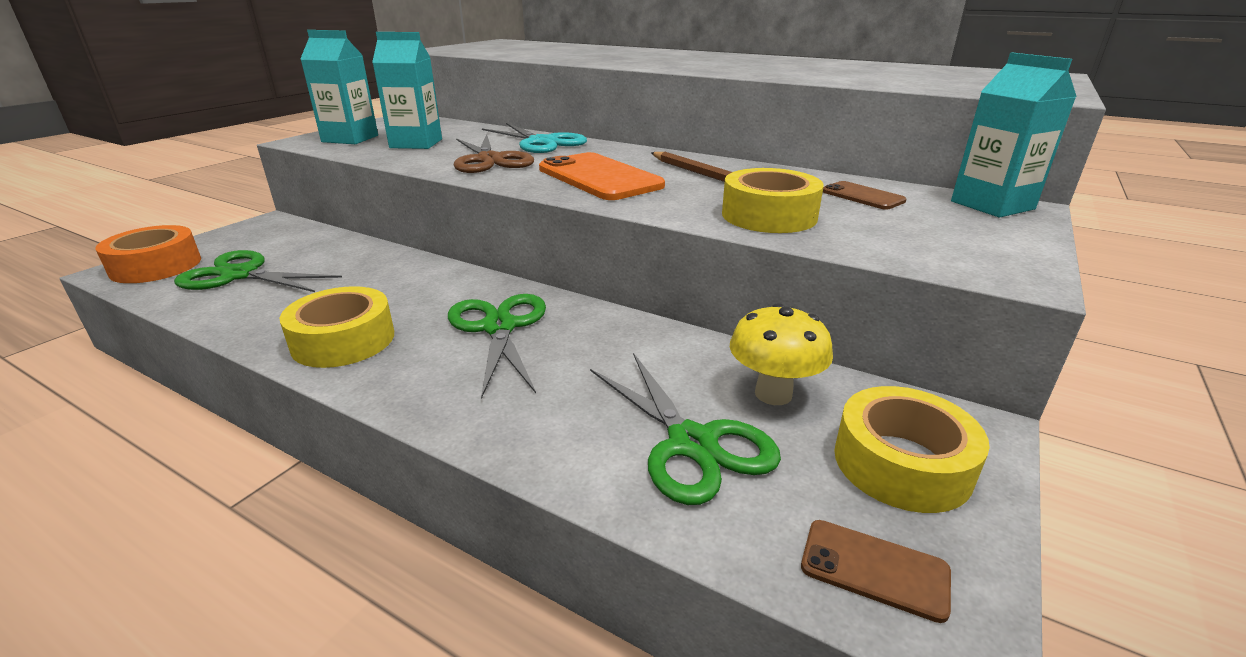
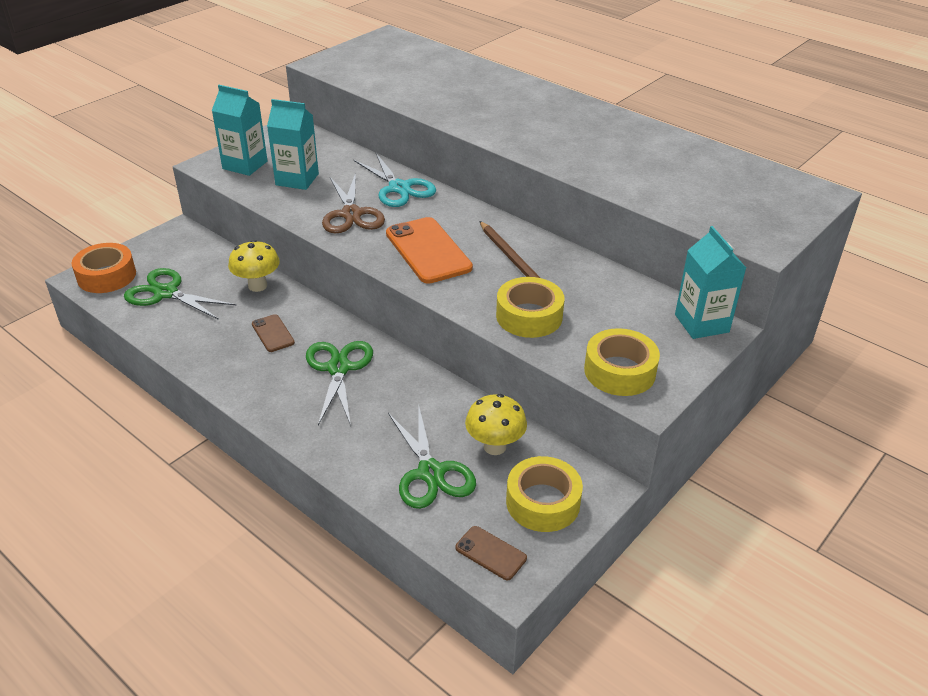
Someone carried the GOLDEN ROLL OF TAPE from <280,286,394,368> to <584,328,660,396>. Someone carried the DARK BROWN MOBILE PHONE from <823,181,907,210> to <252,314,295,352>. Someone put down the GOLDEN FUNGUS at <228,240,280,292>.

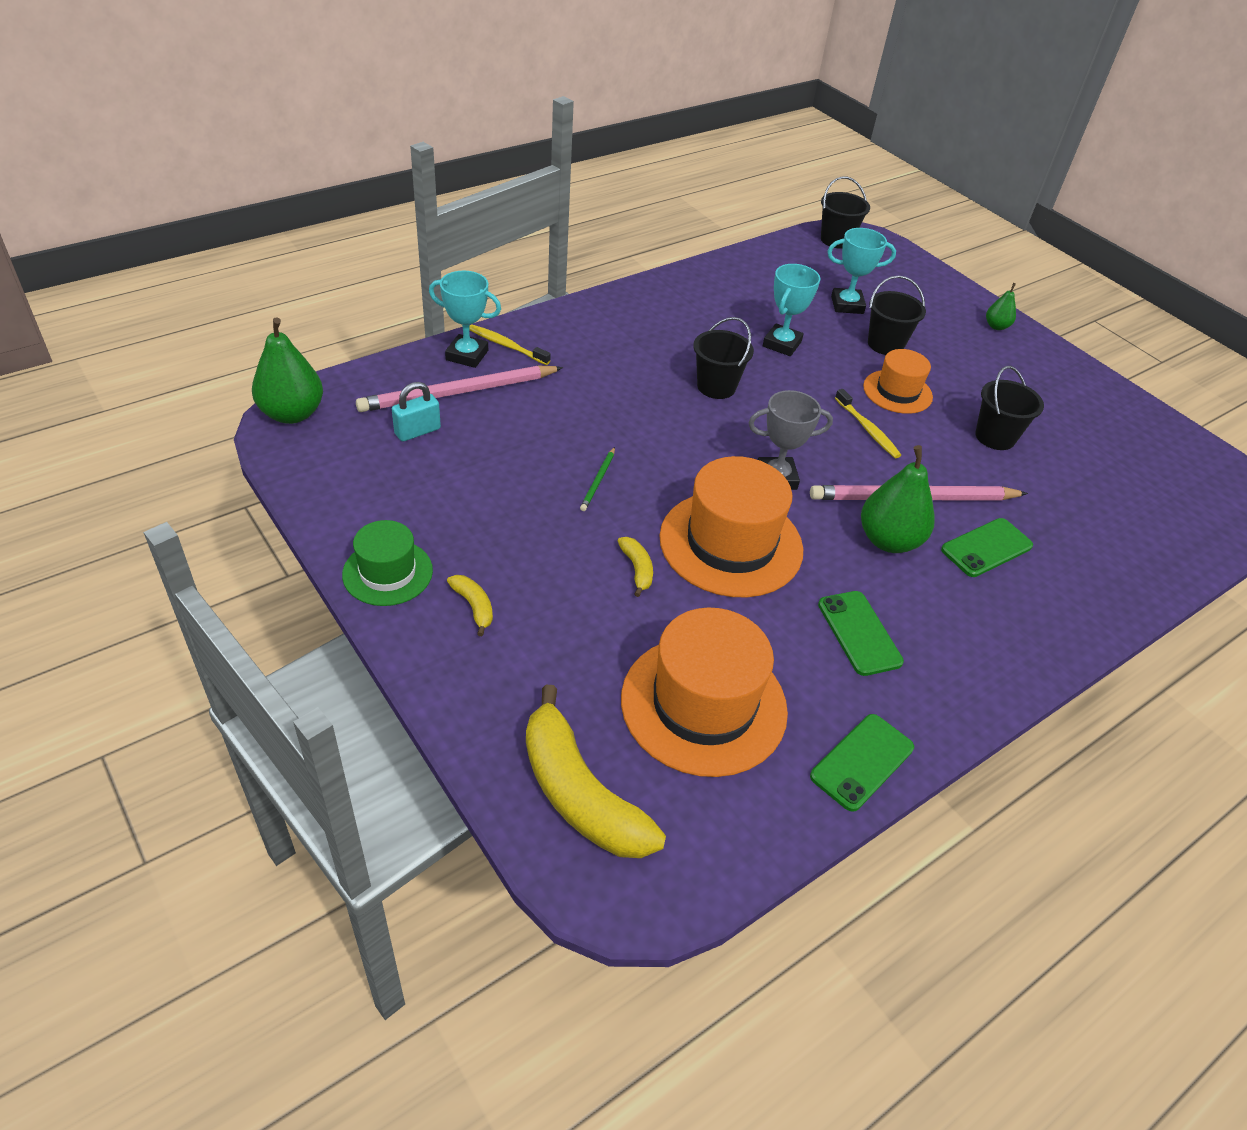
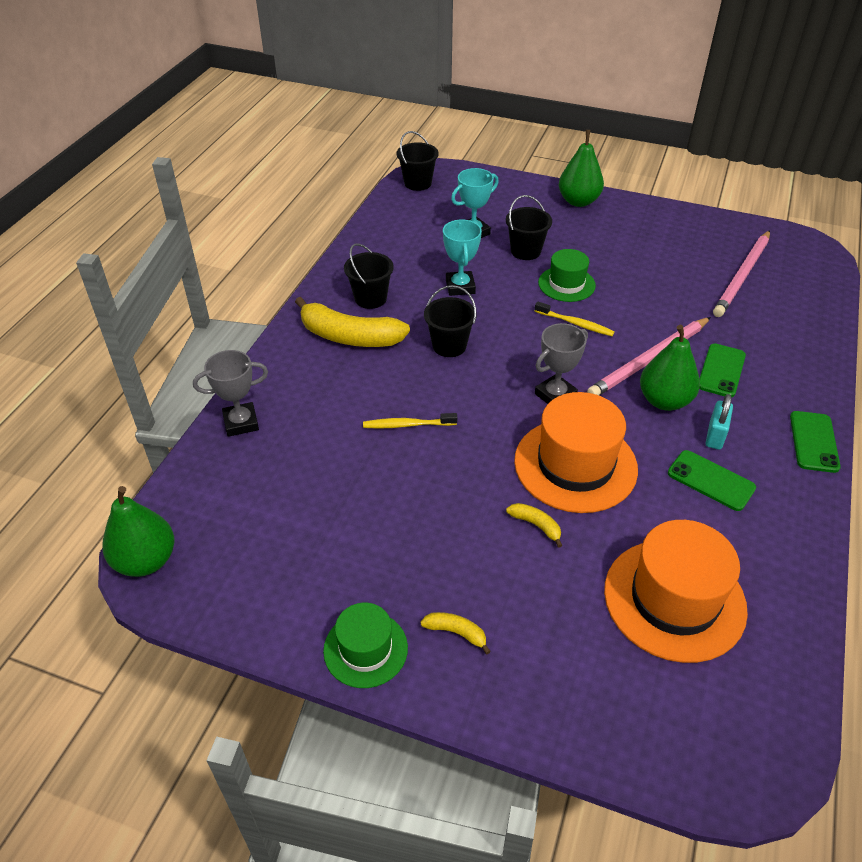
Someone carried the ROSY PENCIL from <356,366,563,412> to <713,230,770,317>. Someone carried the TEAL LOCK from <392,382,441,442> to <705,394,733,450>. Someone repainted the TEAL TROPHY at <429,270,501,368>, which became the GRAY TROPHY at <193,350,268,437>. Someone carried the GOLDEN TOOTHBRUSH from <469,325,551,365> to <363,413,457,429>. Someone carried the GOLDEN BANANA FRUIT from <526,685,666,858> to <295,297,410,347>. Someone took away the LEAF-GREEN PENCIL at <580,447,615,511>. Someone carried the LEAF-GREEN MOBILE PHONE from <810,714,914,812> to <790,411,841,473>. Someone repainted the ORANGE-COLOURED TALL HAT at <863,349,933,414>, which became the LEAF-GREEN TALL HAT at <538,249,596,302>. Someone carried the EBONY PAIL from <975,366,1044,450> to <344,243,394,309>. Someone scaled the LEAF-GREEN TOY PEAR at <986,283,1016,330> by 1.93.

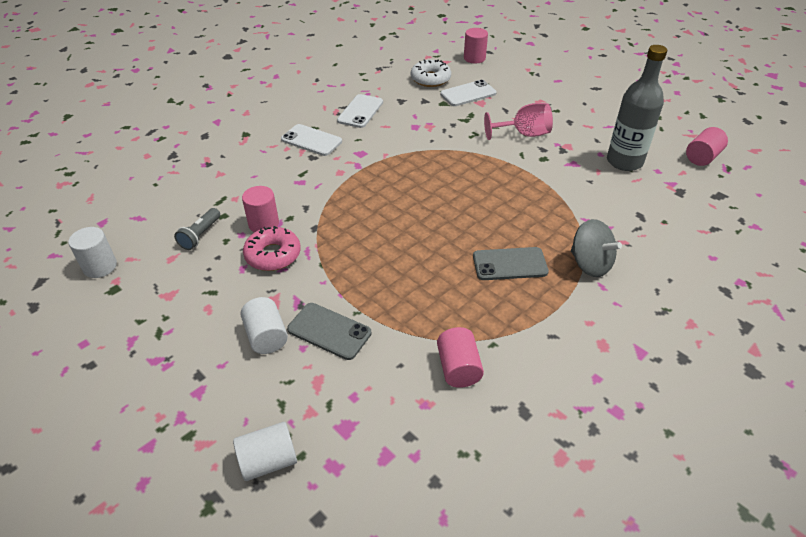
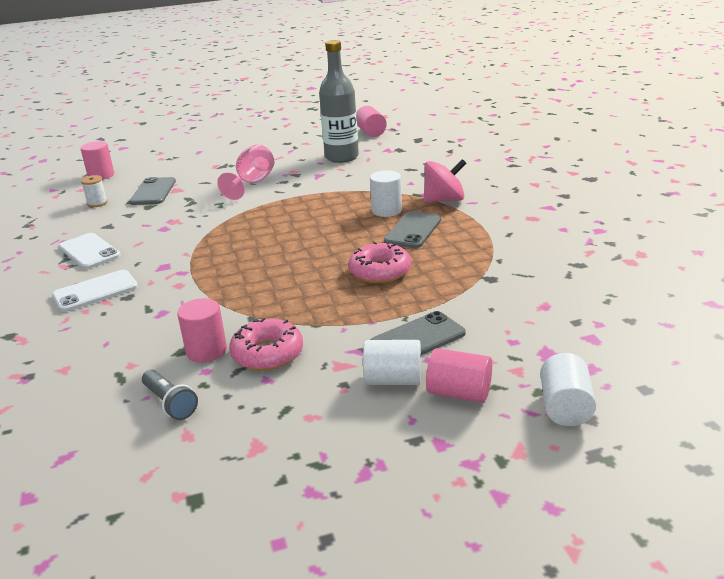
Someone carried the WHITE CYLINDER from <68,227,117,278> to <370,170,402,217>. Someone swapped the WHITE DOUGHNUT at <411,60,451,87> for the WHITE BOBBIN at <81,175,108,207>. Someone carried the ROSY CYLINDER from <437,327,484,388> to <426,348,492,403>. Someone repainted the WHITE MOBILE PHONE at <440,80,497,106>, which became the GRAY MOBILE PHONE at <129,177,176,205>. Someone repainted the GRAY WHIRLIGIG at <571,219,622,277>, which became the ROSY WHIRLIGIG at <423,159,466,202>. Someone put down the ROSY DOUGHNUT at <349,241,411,283>.

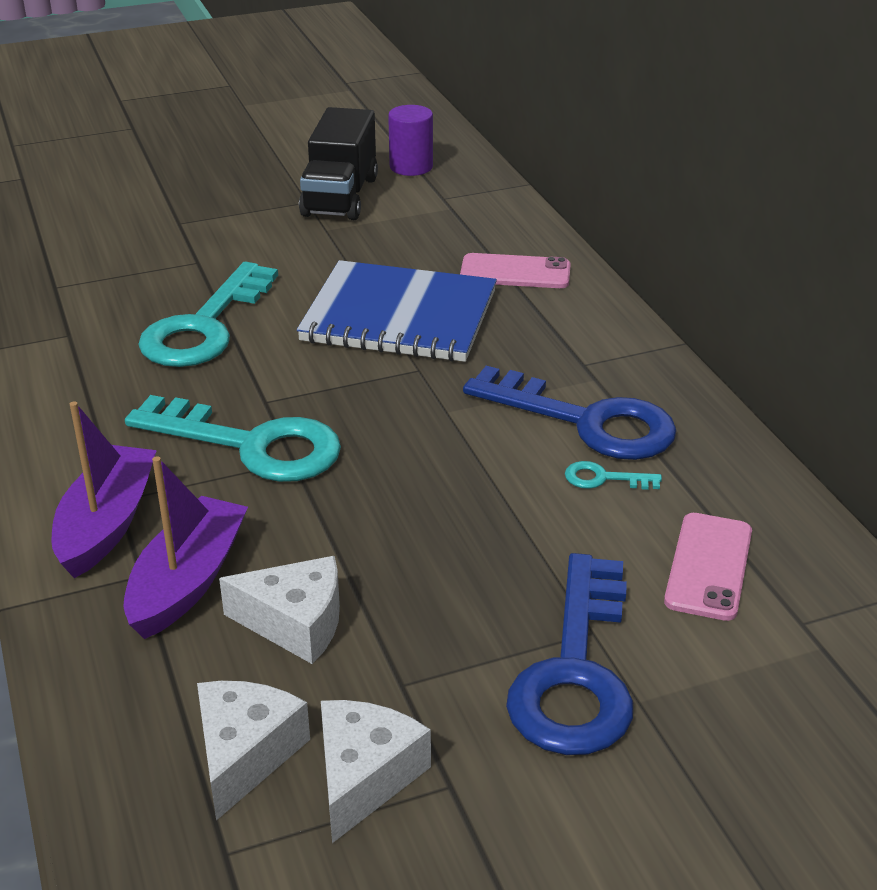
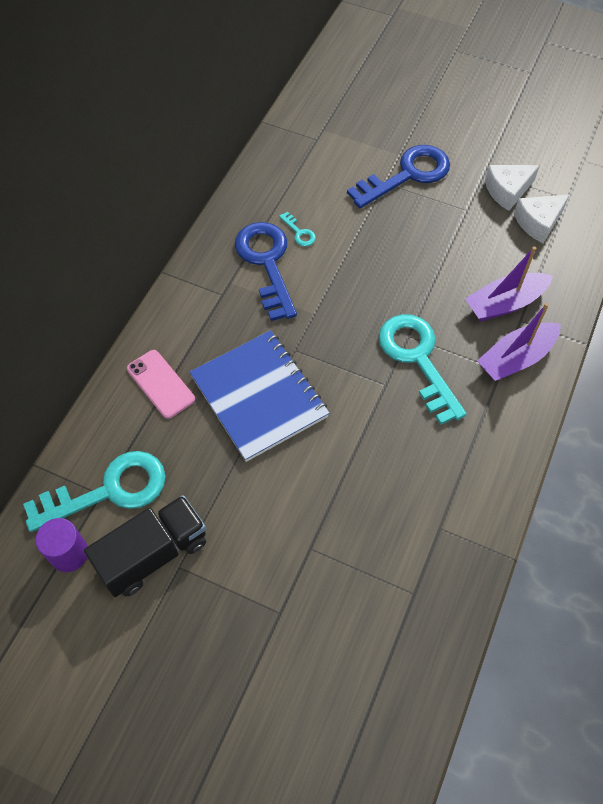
Someone carried the TEAL LATCHKEY from <138,262,278,367> to <23,451,166,532>. Someone took away the WHITE CHEESE WEDGE at <219,556,340,664>. Someone took away the ROSY MOBILE PHONE at <664,513,752,621>.

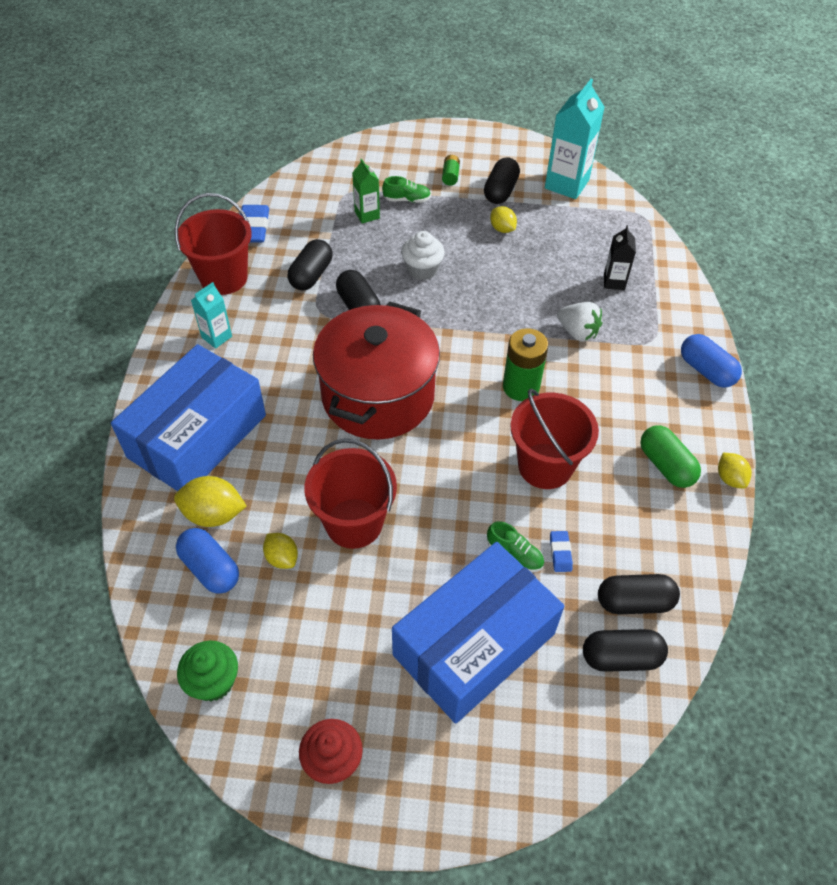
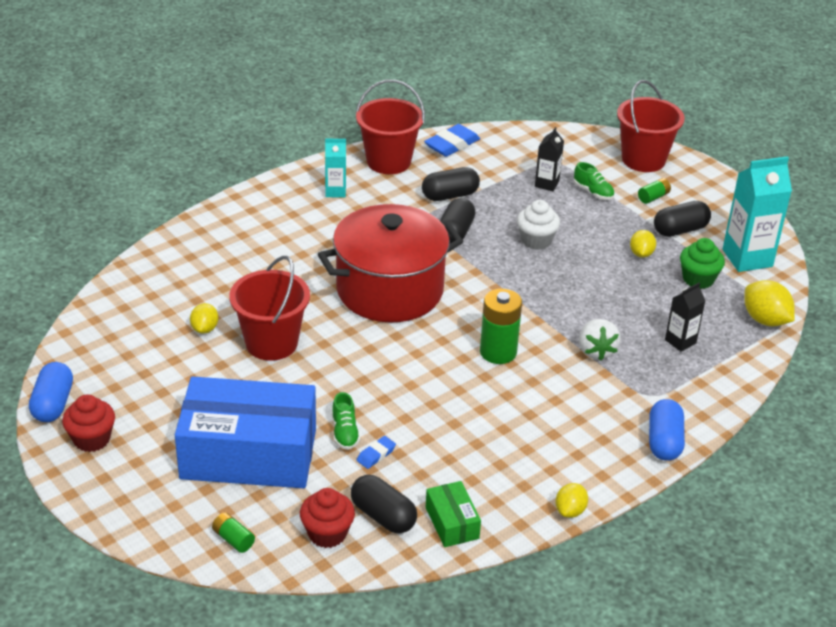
Someone took away the ROYAL BLUE BOX at <111,344,266,491>. Someone carried the GOLDEN TOY LEMON from <174,476,246,527> to <744,280,795,326>. Someone carried the ROYAL BLUE PILL from <176,528,239,594> to <29,362,73,422>. Someone carried the LEAF-GREEN FAIRY CAKE from <177,640,238,702> to <680,238,725,289>. Someone repainted the LEAF-GREEN MILK CARTON at <352,159,380,224>, which became the EBONY MILK CARTON at <535,127,564,191>. Someone carried the SCARLET PAIL from <510,389,599,489> to <617,80,685,172>. Someone swapped the EBONY PILL at <583,629,668,672> for the SCARLET FAIRY CAKE at <300,488,355,548>. Someone took away the LEAF-GREEN PILL at <640,425,701,488>. Someone put down the LEAF-GREEN AA BATTERY at <212,513,255,553>. Someone put down the LEAF-GREEN BOX at <426,481,481,547>.

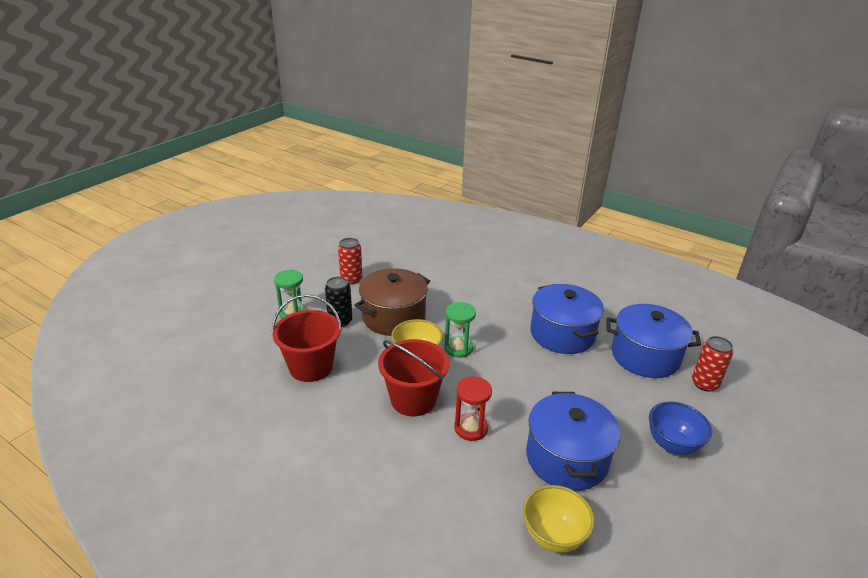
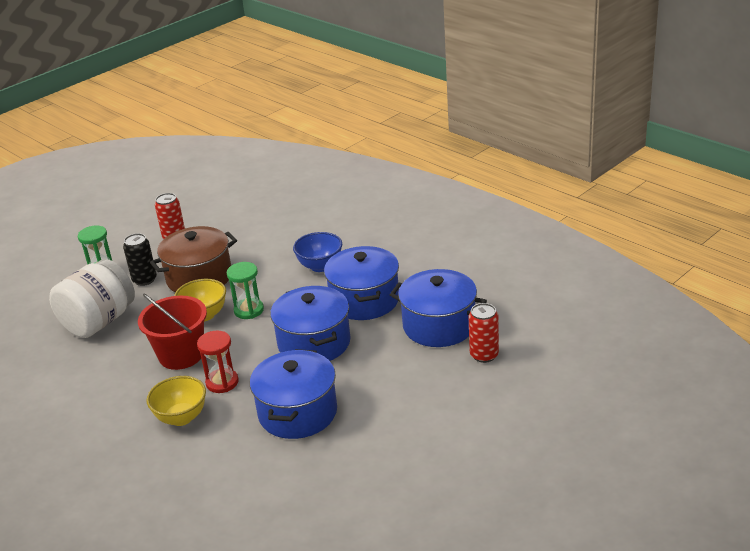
Someone swapped the SCARLET PAIL at <272,294,342,382> for the WHITE PRESERVE JAR at <49,259,135,338>. Someone carried the GOLDEN DEEP DISH from <523,485,595,553> to <146,376,206,426>. Someone carried the ROYAL BLUE DEEP DISH from <649,402,712,455> to <293,232,342,272>. Someone put down the ROYAL BLUE POT at <270,286,351,361>.

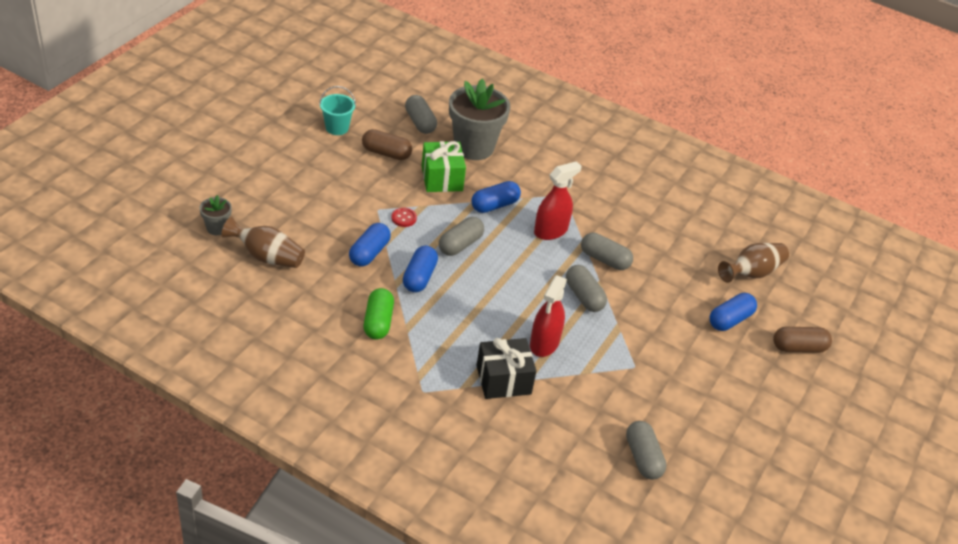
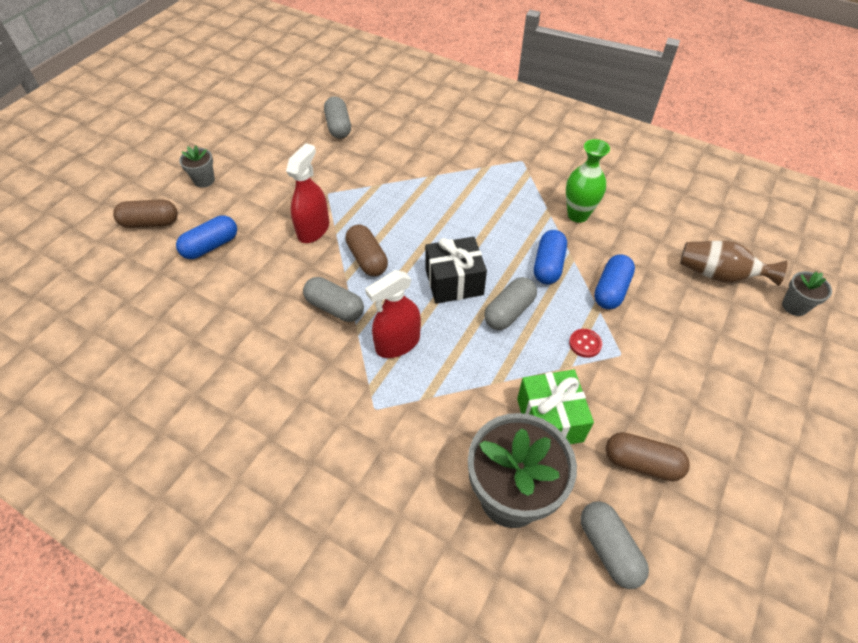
Someone took away the TEAL PAIL at <319,86,356,135>. Someone swapped the LEAF-GREEN PILL at <364,288,394,339> for the LEAF-GREEN FLOWER VASE at <566,139,610,223>. Someone took away the ROYAL BLUE PILL at <471,181,521,213>. Someone carried the EBONY WRAPPED GIFT from <476,338,536,399> to <425,236,487,304>. Someone carried the SCARLET SPRAY BOTTLE from <530,275,567,357> to <286,143,329,243>. Someone repainted the GRAY PILL at <566,265,607,312>, which became the DARK BROWN PILL at <345,225,388,276>. Someone took away the DARK BROWN FLOWER VASE at <718,243,789,283>. Someone put down the GRAY FLOWER POT at <179,145,215,188>.

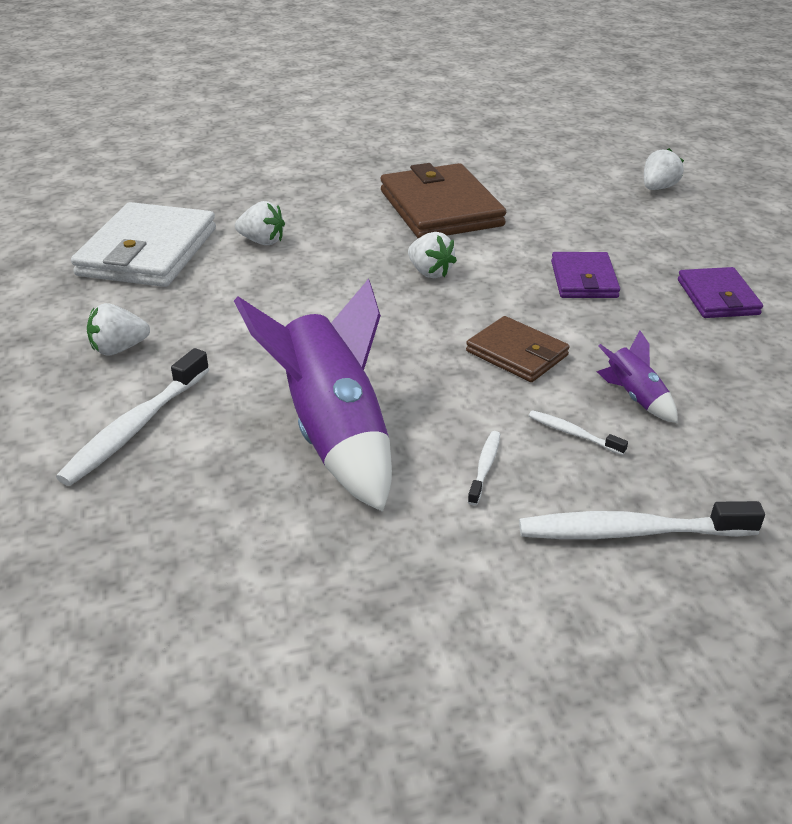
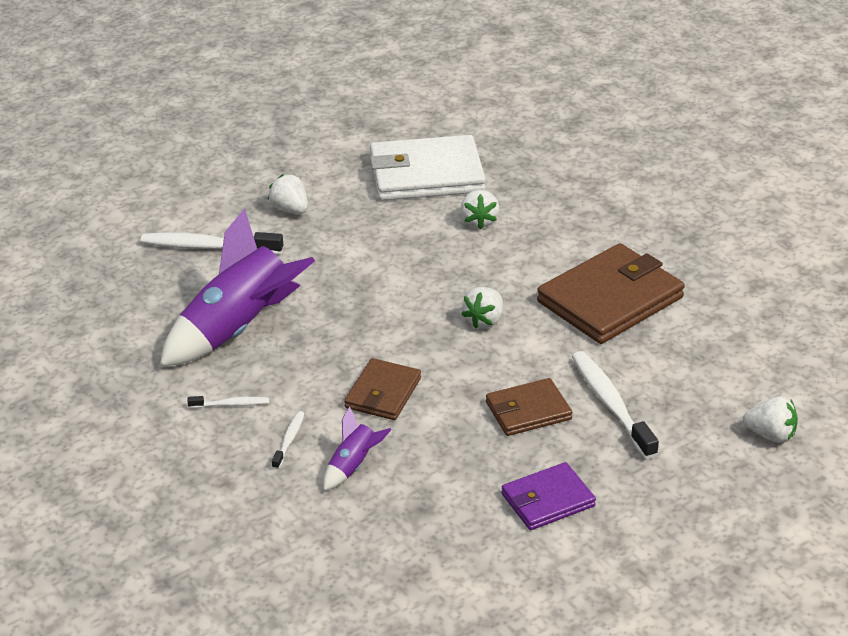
Someone carried the WHITE TOOTHBRUSH from <519,501,765,539> to <572,351,659,459>. Someone repainted the ROYAL PURPLE BILLFOLD at <551,252,620,298>, which became the DARK BROWN BILLFOLD at <486,378,572,436>.

